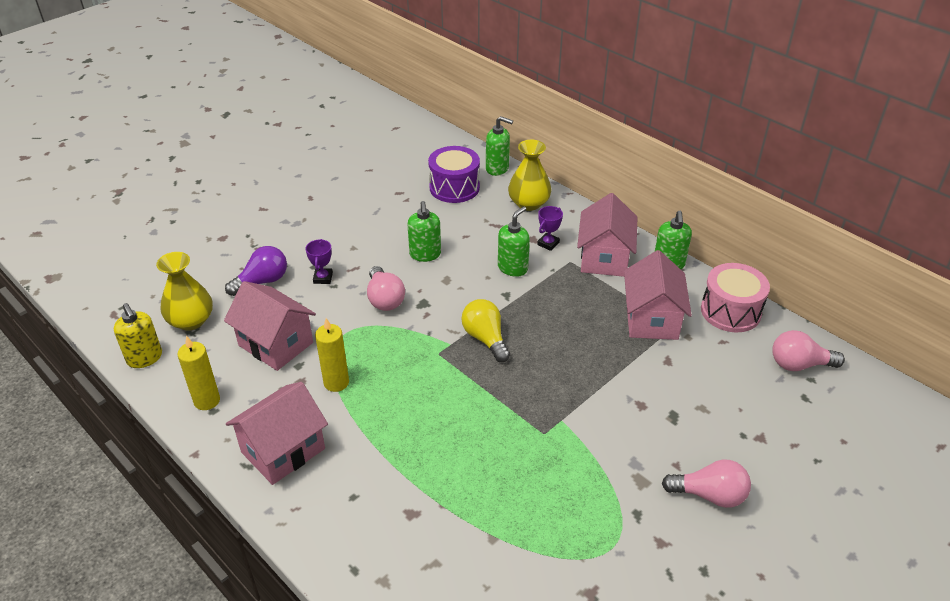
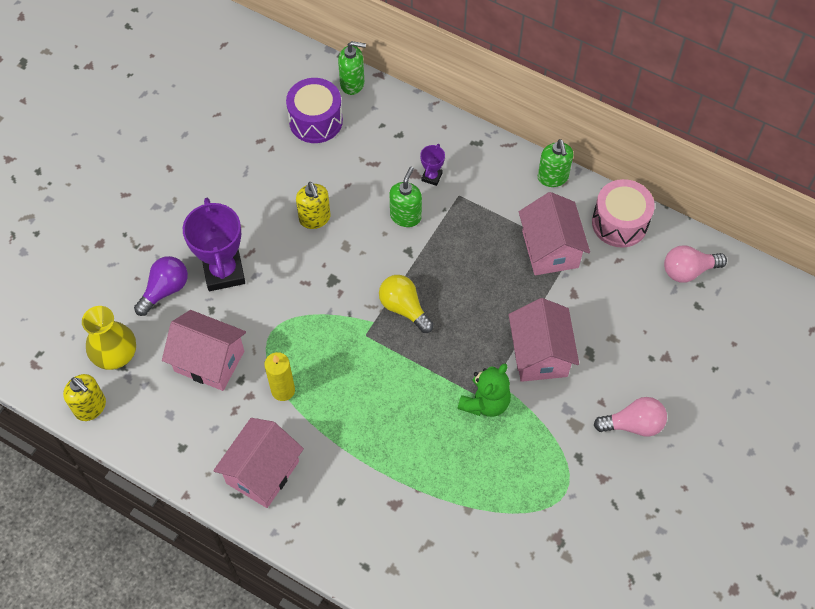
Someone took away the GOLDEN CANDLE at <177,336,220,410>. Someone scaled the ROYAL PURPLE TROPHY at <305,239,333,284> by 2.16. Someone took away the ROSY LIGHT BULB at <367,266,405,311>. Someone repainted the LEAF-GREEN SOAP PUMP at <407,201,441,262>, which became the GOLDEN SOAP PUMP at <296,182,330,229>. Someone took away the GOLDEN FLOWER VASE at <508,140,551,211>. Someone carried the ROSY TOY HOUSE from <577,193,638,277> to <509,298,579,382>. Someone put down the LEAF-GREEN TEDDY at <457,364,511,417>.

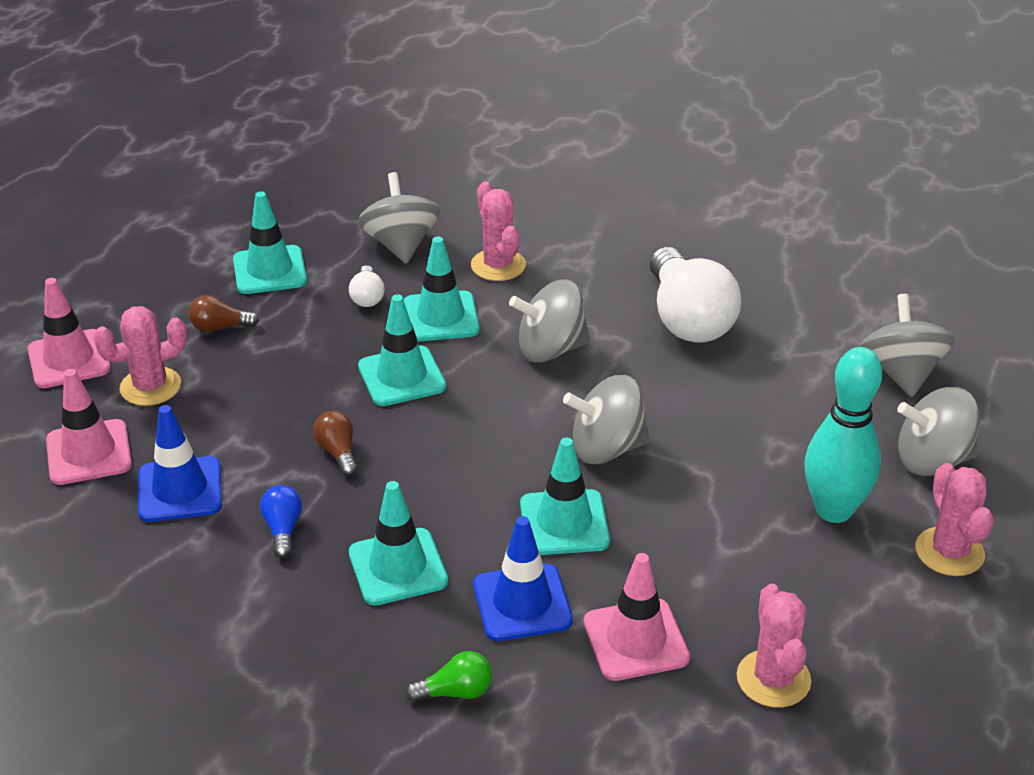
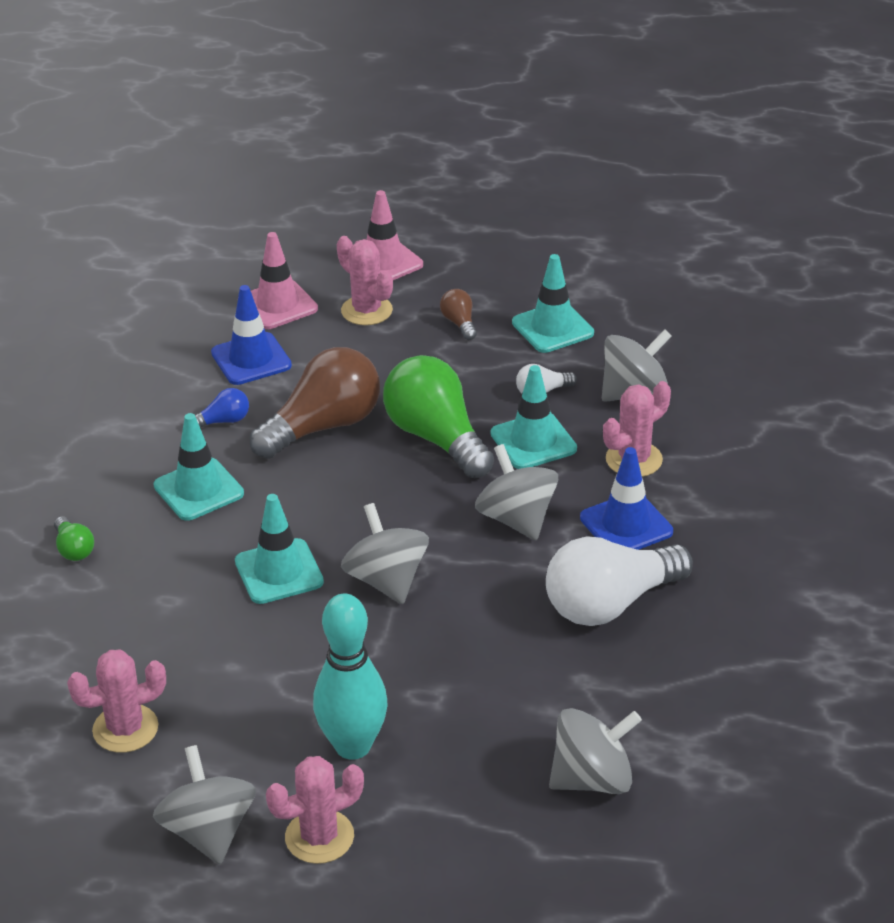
Someone scaled the DARK BROWN LIGHT BULB at <313,411,358,476> by 2.27. Someone swapped the TEAL SAFETY CONE at <358,294,446,406> for the LEAF-GREEN LIGHT BULB at <383,355,494,478>. Someone carried the ROYAL BLUE SAFETY CONE from <473,516,573,641> to <580,447,673,550>. Someone took away the ROSY SAFETY CONE at <584,553,690,681>. Someone carried the GRAY WHIRLIGIG from <897,387,980,476> to <153,745,256,864>.

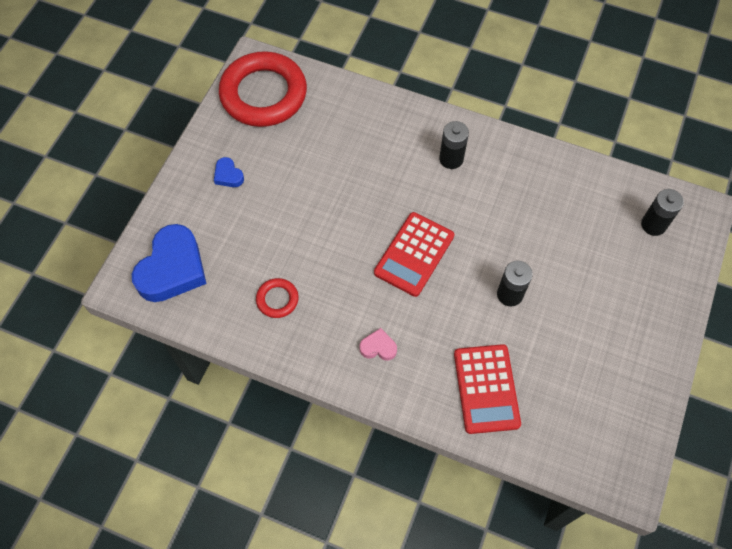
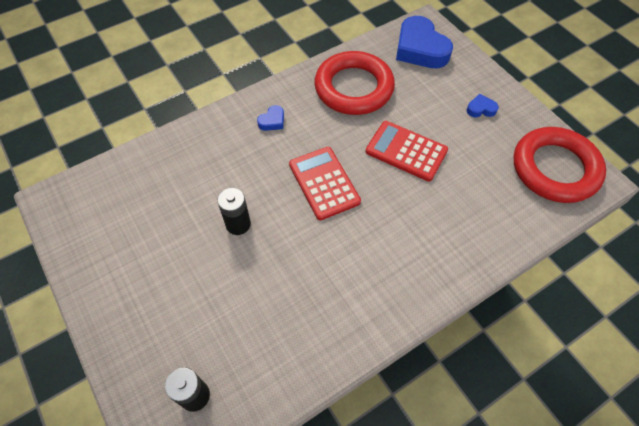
Someone scaled the SCARLET RING at <256,278,299,318> by 2.32. Someone repainted the ROSY HEART SHAPE at <359,328,397,361>, which became the ROYAL BLUE HEART SHAPE at <257,105,284,131>. Someone took away the EBONY AA BATTERY at <439,121,469,169>. Someone carried the SCARLET CALCULATOR from <454,344,521,434> to <365,121,448,181>.

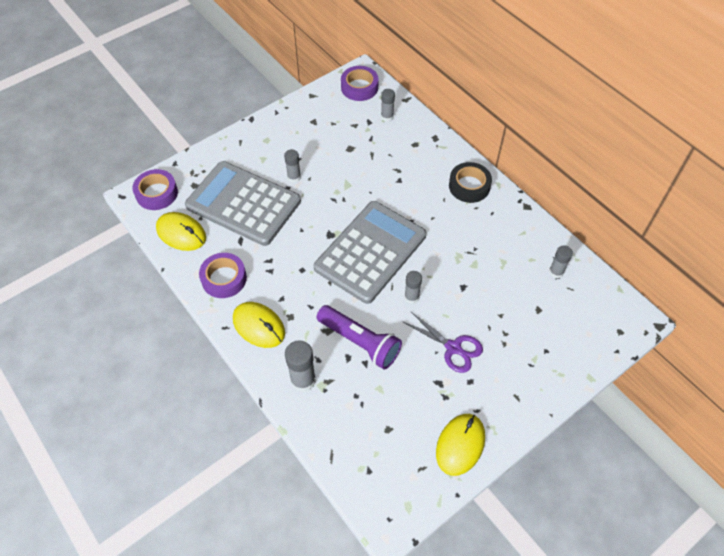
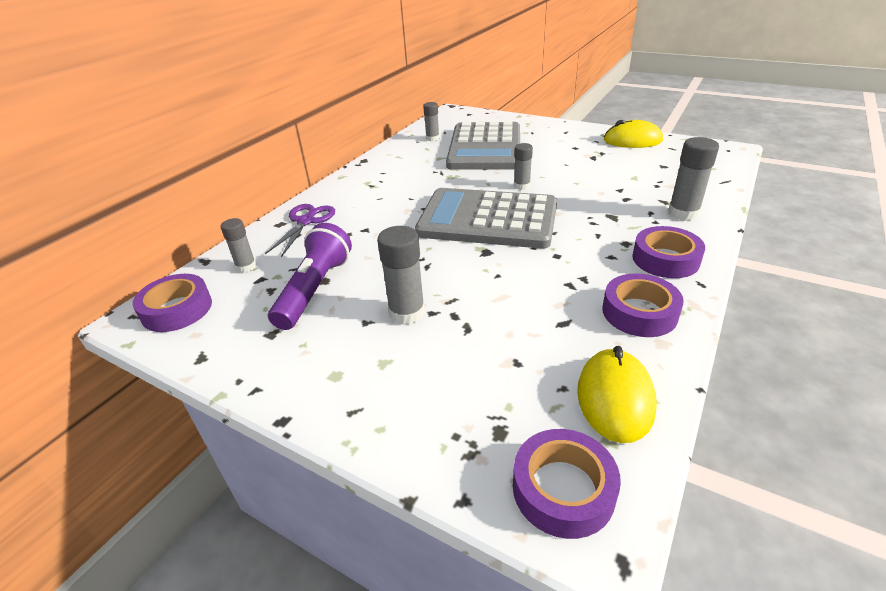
Someone carried the GRAY CALCULATOR from <185,161,301,246> to <446,122,520,169>. Someone swapped the GOLDEN MOUSE at <233,302,285,348> for the ROYAL PURPLE ROLL OF TAPE at <632,226,705,278>. Someone scaled the GRAY GLUE STICK at <284,149,301,183> by 1.57. Someone carried the ROYAL PURPLE TORCH from <317,305,402,370> to <268,223,352,330>. Someone carried the ROYAL PURPLE PAIR OF SCISSORS from <402,311,483,373> to <265,204,335,257>. Someone took away the EBONY ROLL OF TAPE at <449,162,492,203>.

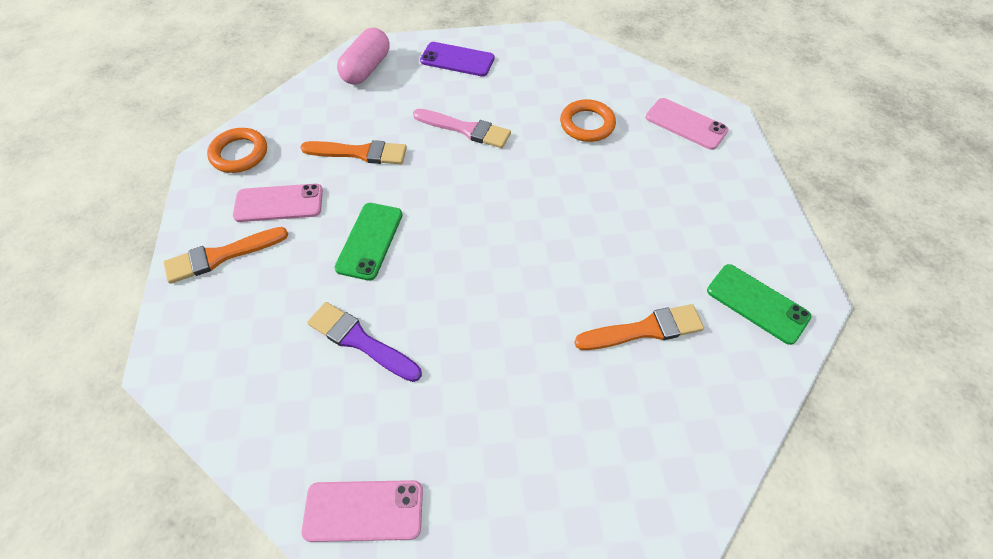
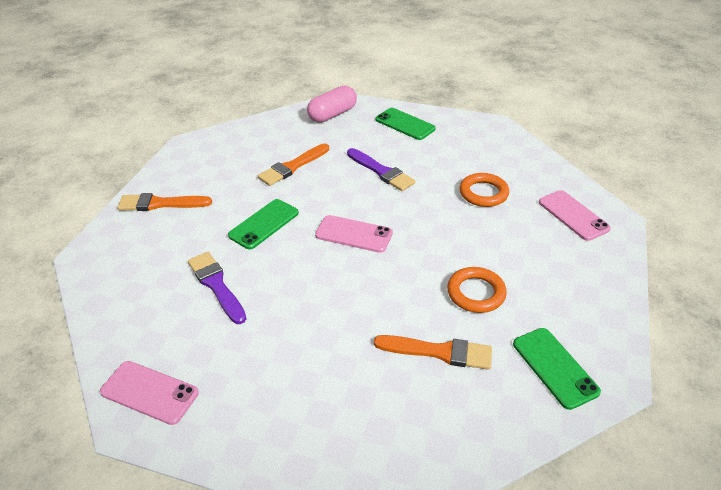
Someone carried the ORANGE-COLOURED RING from <207,128,267,173> to <447,267,507,313>. Someone carried the ROSY MOBILE PHONE from <233,184,323,222> to <315,215,393,253>. Someone rotated the ORANGE-COLOURED PAINTBRUSH at <300,140,407,164> by 105 degrees clockwise. Someone repainted the ROSY PAINTBRUSH at <413,109,511,148>, which became the ROYAL PURPLE PAINTBRUSH at <347,148,416,191>. Someone repainted the ROYAL PURPLE MOBILE PHONE at <420,42,495,76>, which became the LEAF-GREEN MOBILE PHONE at <375,108,436,140>.

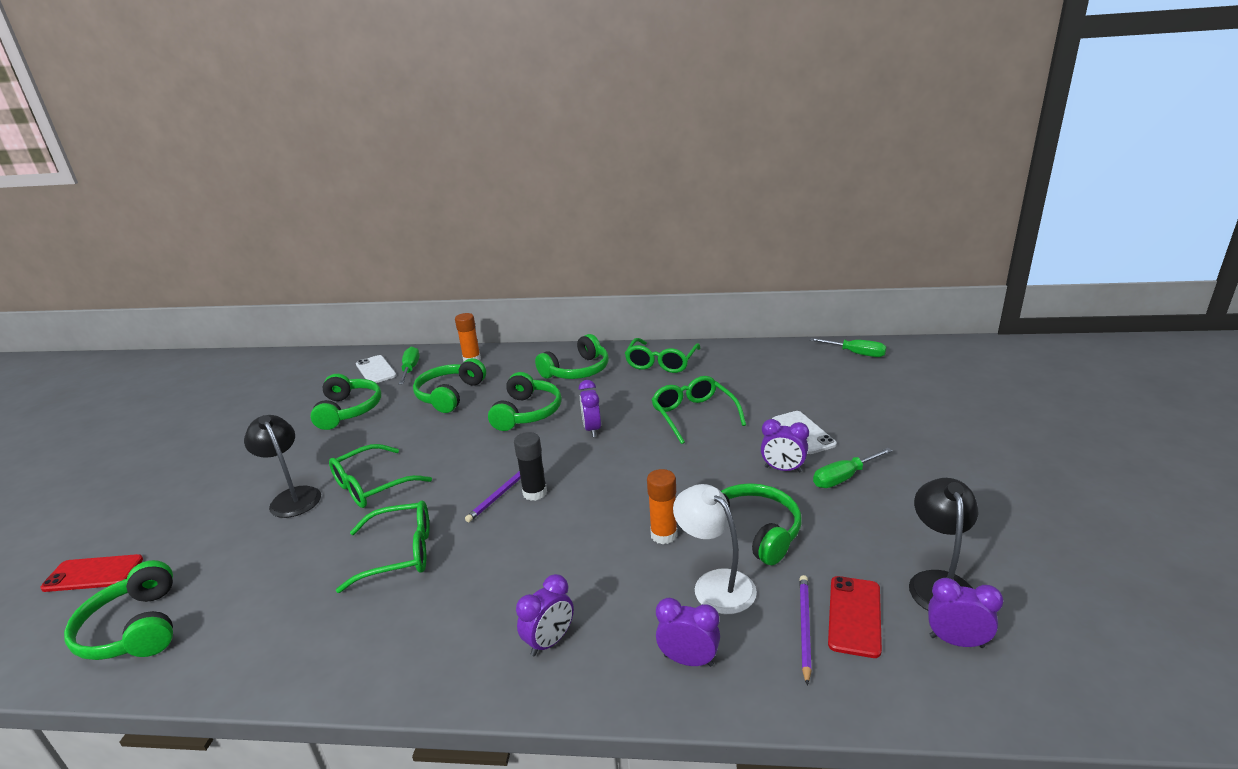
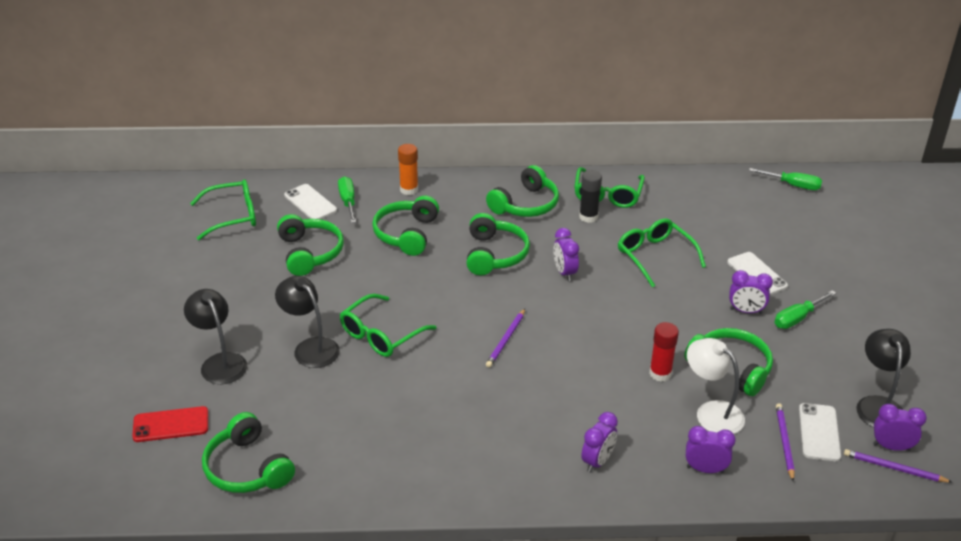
Someone carried the LEAF-GREEN EYEGLASSES from <336,501,430,593> to <190,179,256,240>. Someone carried the EBONY GLUE STICK from <514,432,547,501> to <579,170,602,223>. Someone repainted the ORANGE-COLOURED GLUE STICK at <647,469,678,544>, which became the SCARLET GLUE STICK at <649,322,679,382>. Someone repainted the SCARLET MOBILE PHONE at <828,576,882,658>, which became the WHITE MOBILE PHONE at <799,403,841,461>. Someone put down the EBONY READING LAMP at <184,289,247,384>. Someone put down the ROYAL PURPLE PENCIL at <844,449,952,483>.

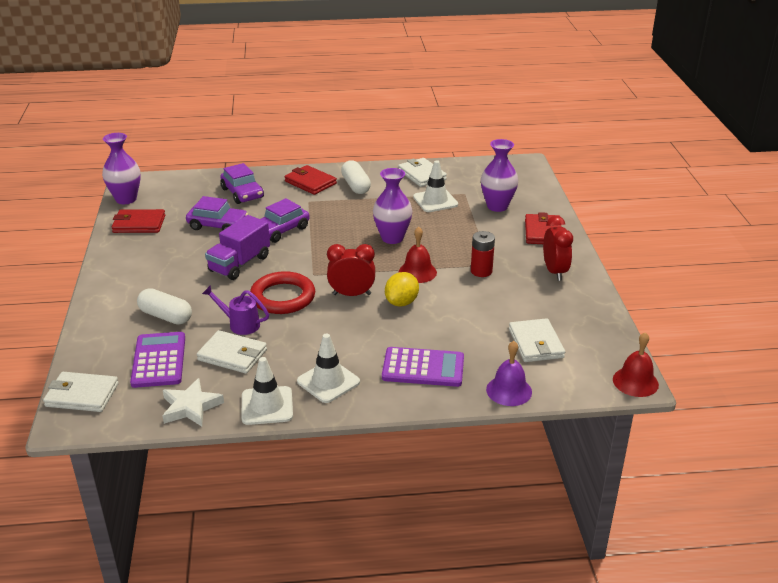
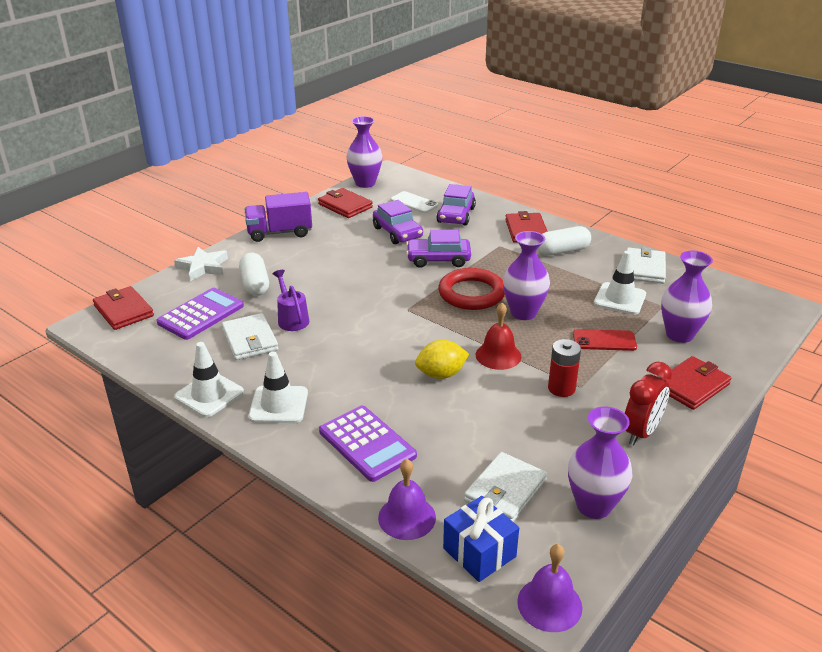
Someone repainted the WHITE BILLFOLD at <43,372,119,412>, which became the SCARLET BILLFOLD at <93,286,154,330>. Someone carried the WHITE FIVE-POINTED STAR from <162,378,224,426> to <174,247,228,281>. Someone carried the ROYAL PURPLE TOY TRUCK from <205,215,270,280> to <244,192,312,242>. Someone carried the SCARLET RING from <250,271,315,314> to <438,268,505,310>. Someone took away the SCARLET BEDSIDE CLOCK at <327,244,375,296>. Someone rotated the WHITE PILL at <341,160,371,194> by 45 degrees clockwise. Someone repainted the SCARLET BELL at <613,332,659,397>, which became the ROYAL PURPLE BELL at <517,544,582,632>. Someone put down the WHITE MOBILE PHONE at <391,191,438,213>. Someone put down the ROYAL BLUE WRAPPED GIFT at <443,496,519,582>. Someone put down the ROYAL PURPLE FLOWER VASE at <568,407,632,519>. Someone put down the SCARLET MOBILE PHONE at <573,329,637,351>.

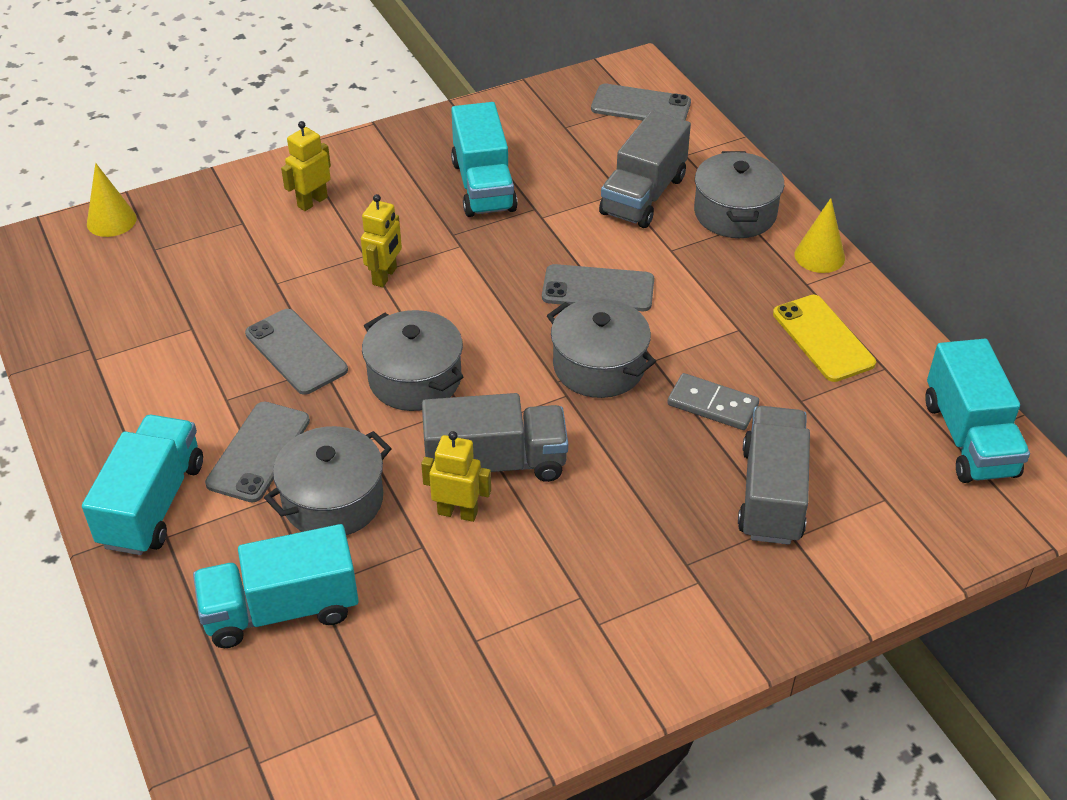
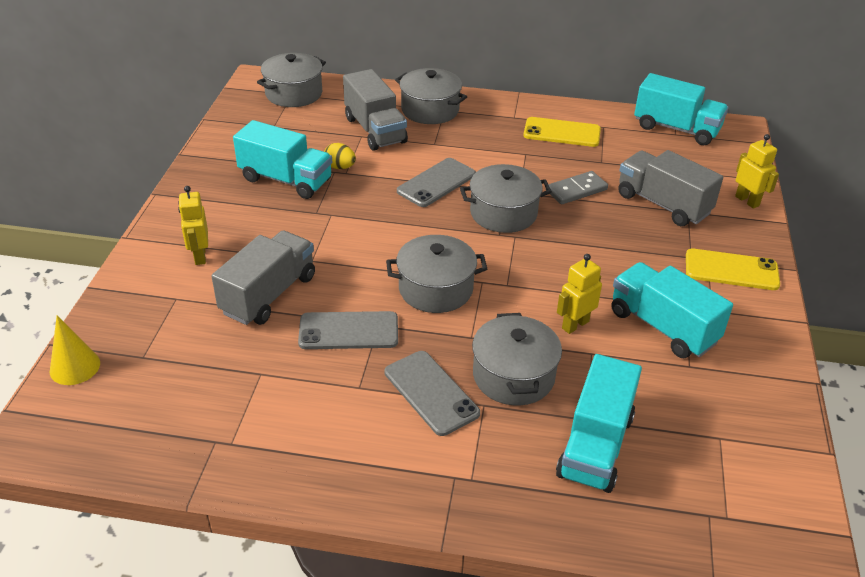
Someone carried the TEAL TOY TRUCK from <82,415,203,555> to <611,262,733,358>. Someone carried the GOLDEN TOY ROBOT from <361,194,402,287> to <735,134,779,209>. Someone carried the GRAY TOY TRUCK from <422,393,568,482> to <212,231,315,325>. Someone swapped the GRAY MOBILE PHONE at <591,84,691,121> for the GRAY POT at <257,53,326,107>. Someone took away the GOLDEN SOLID CONE at <795,198,845,273>. Someone put down the GOLDEN TOY EGG at <324,143,356,169>. Someone put down the GOLDEN MOBILE PHONE at <686,248,780,290>.

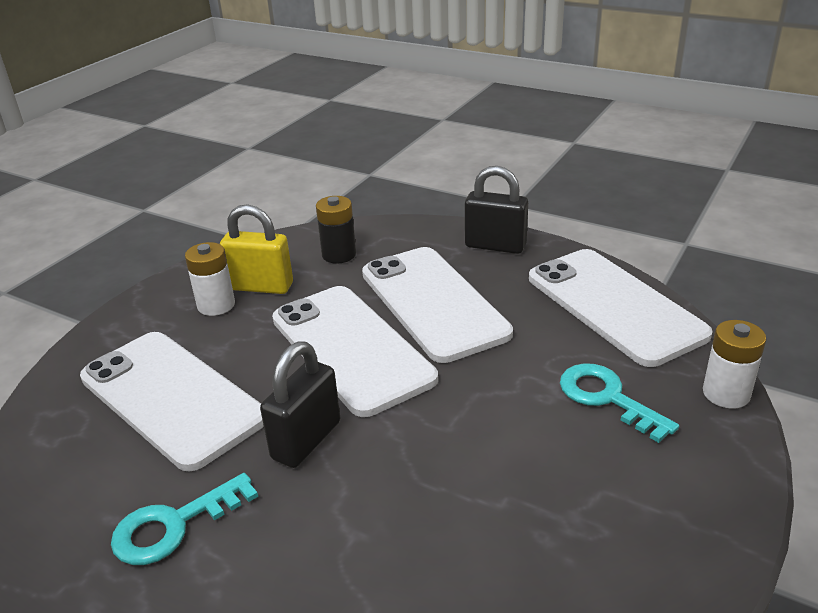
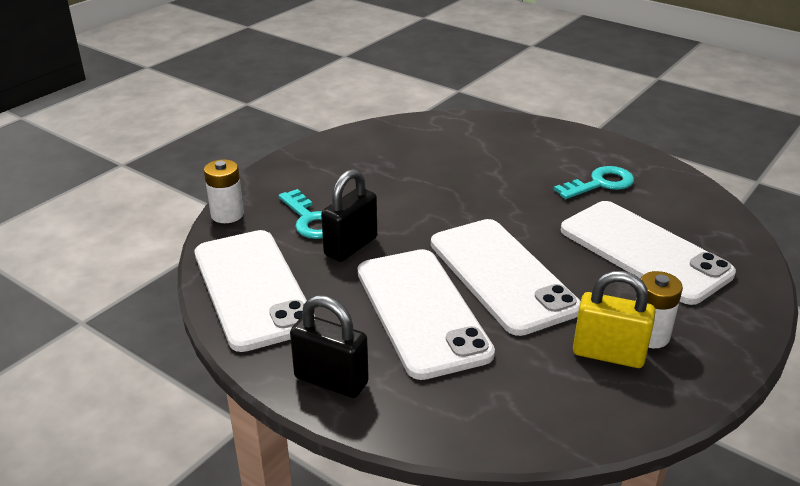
Someone carried the EBONY LOCK from <260,341,340,468> to <321,169,377,262>. Someone took away the EBONY AA BATTERY at <316,196,356,263>.

